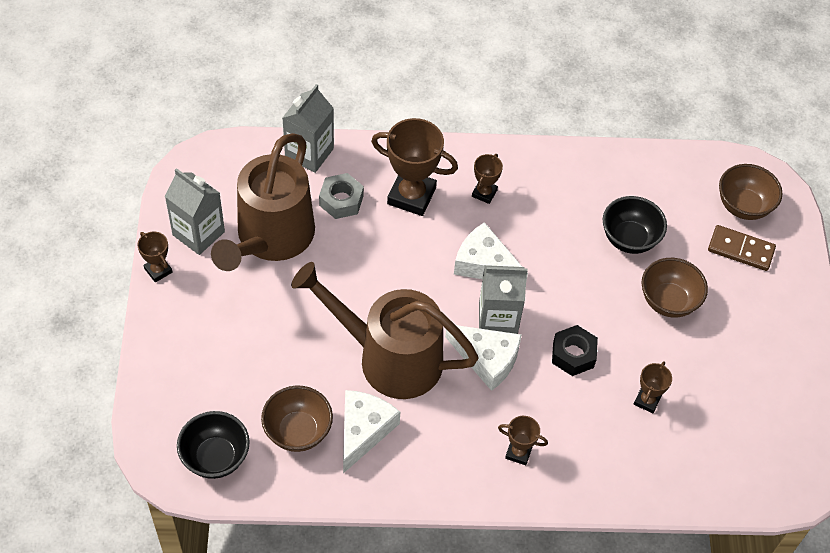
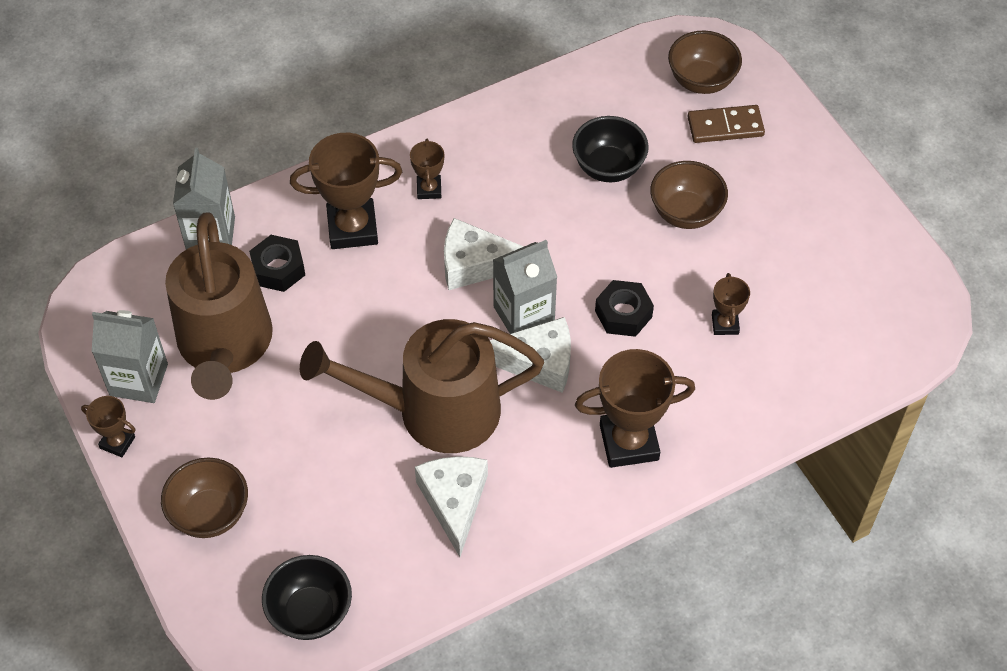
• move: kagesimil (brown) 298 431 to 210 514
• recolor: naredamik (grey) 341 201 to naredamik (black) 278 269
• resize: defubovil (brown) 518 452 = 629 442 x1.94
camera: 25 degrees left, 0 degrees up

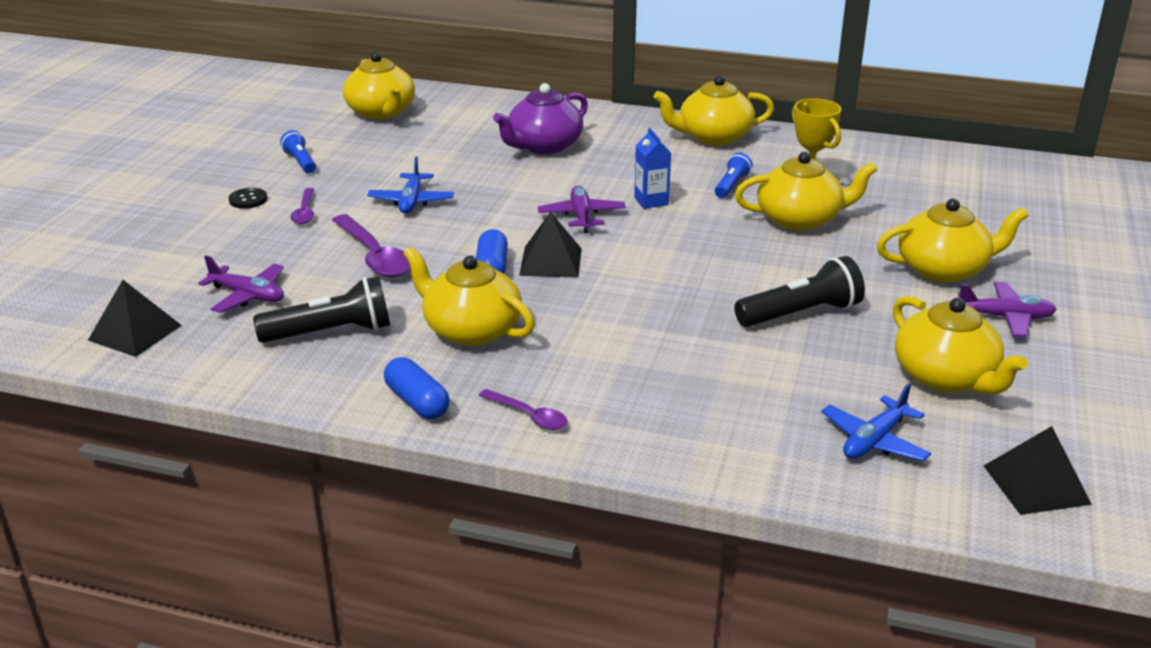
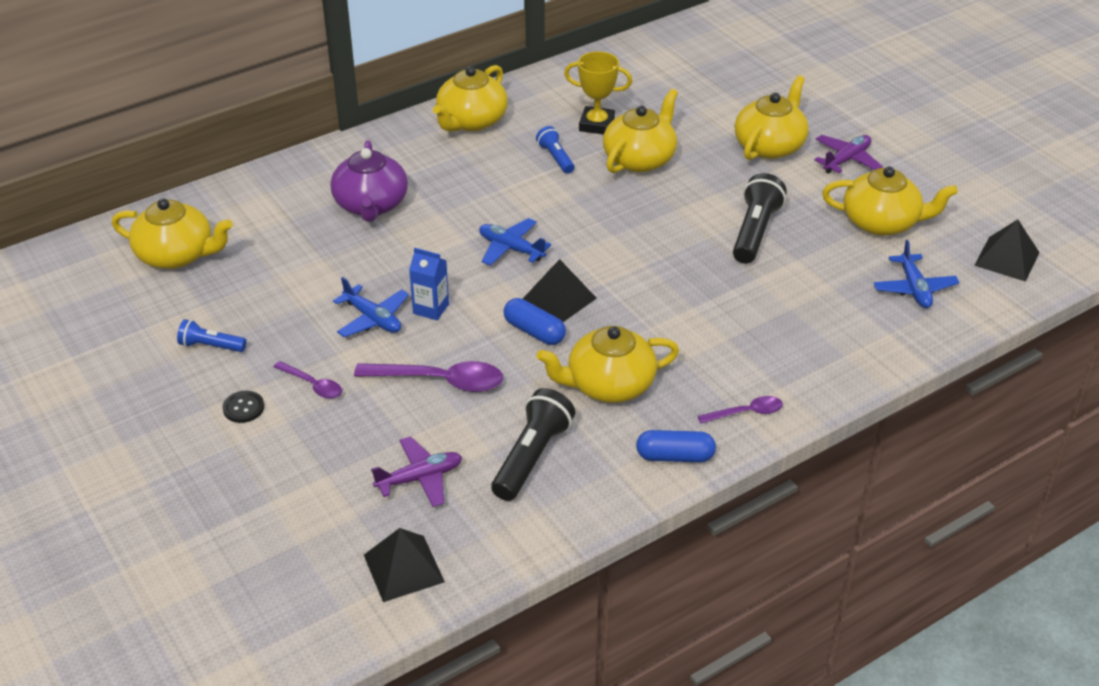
• recolor: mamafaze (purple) 581 216 to mamafaze (blue) 511 248
• move: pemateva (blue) 651 201 to 431 309
camera: 50 degrees left, 10 degrees up

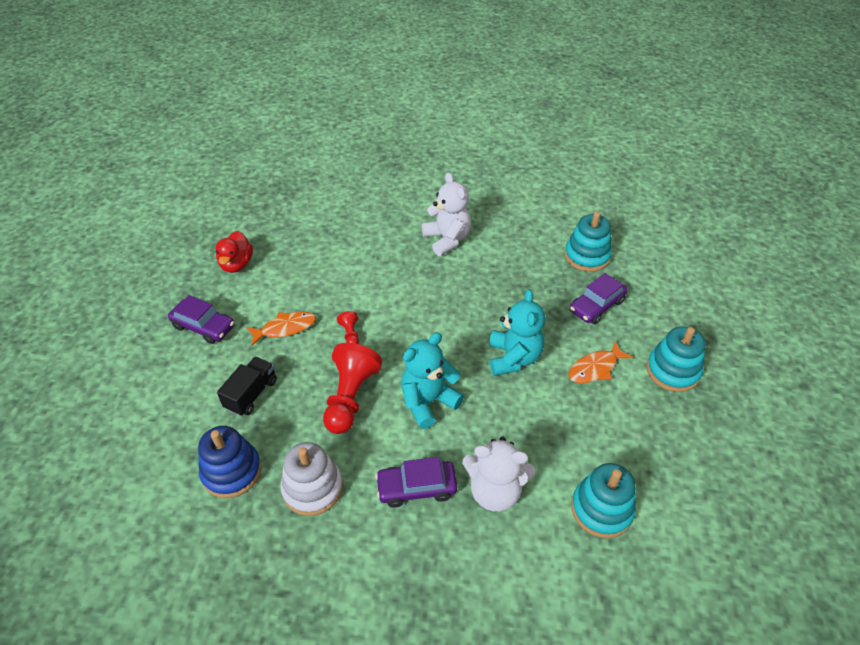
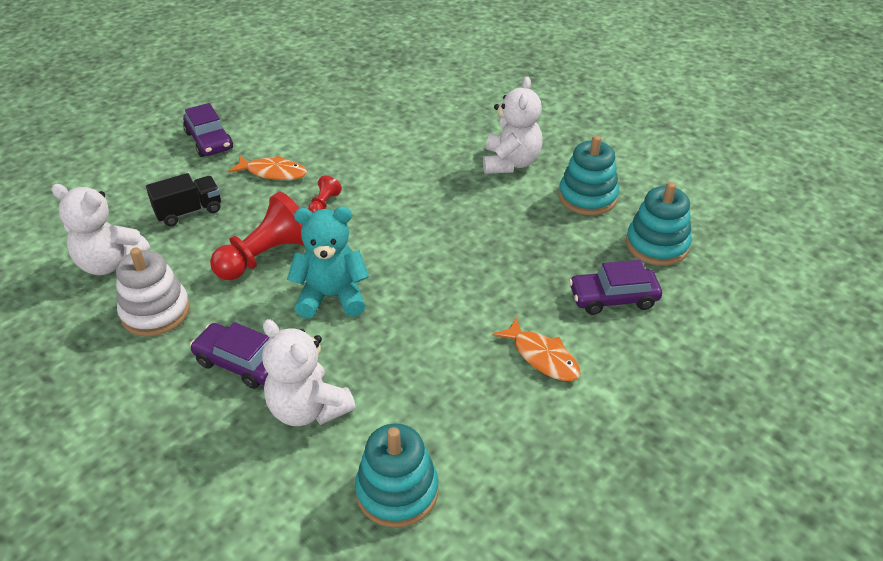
• replace: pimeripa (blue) 232 471 to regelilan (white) 110 263
• delete: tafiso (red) 237 264
• delete: regelilan (turquoise) 513 358
• rotate: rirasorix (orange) 595 368 = 542 357 135 degrees counterclockwise
• move: pimeripa (turquoise) 672 371 to 587 197
camera: 35 degrees right, 5 degrees down

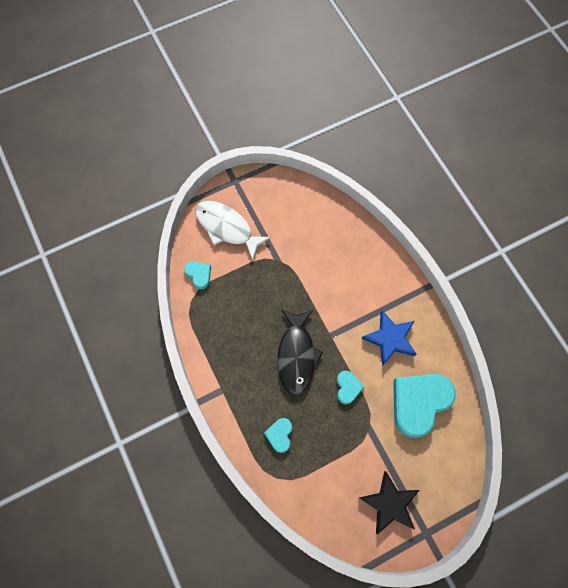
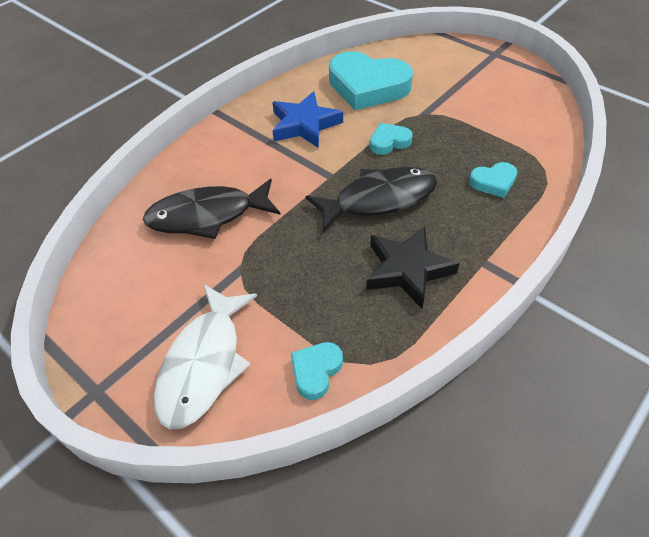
• move: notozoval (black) 389 503 to 407 270
• insert: rirasorix (black) 207 216
camera: 110 degrees left, 20 degrees down

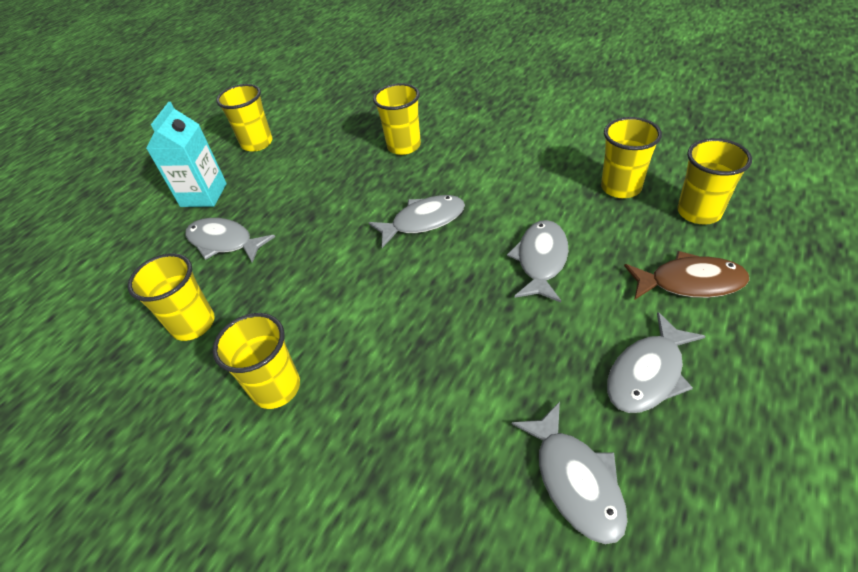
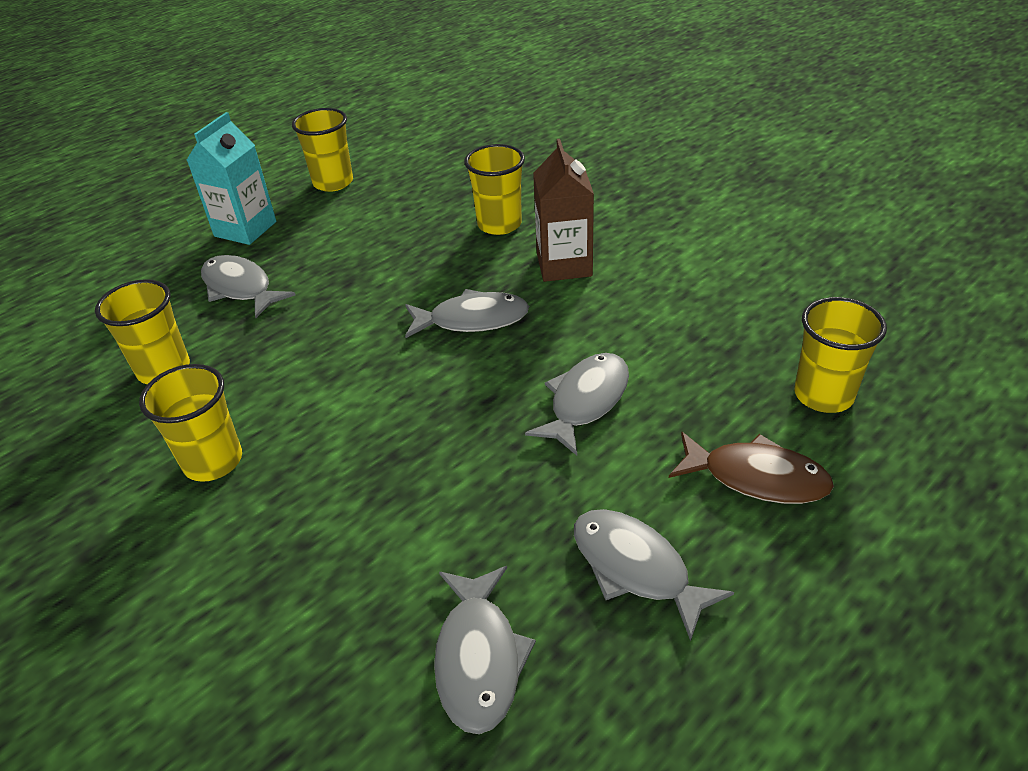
• delete: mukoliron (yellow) 621 187
• rotate: rirasorix (grey) 648 373 = 636 568 75 degrees clockwise
• insert: pemateva (brown) 564 265
camera: 15 degrees right, 5 degrees down

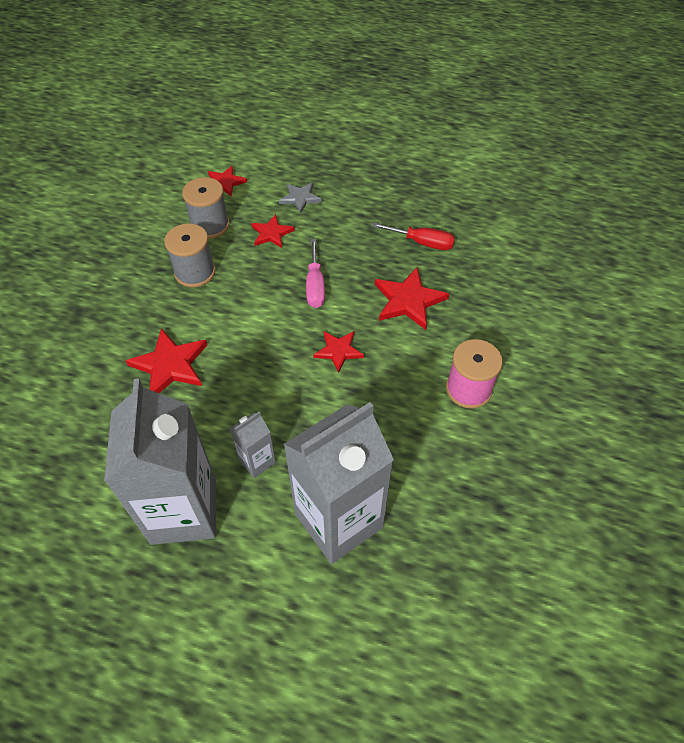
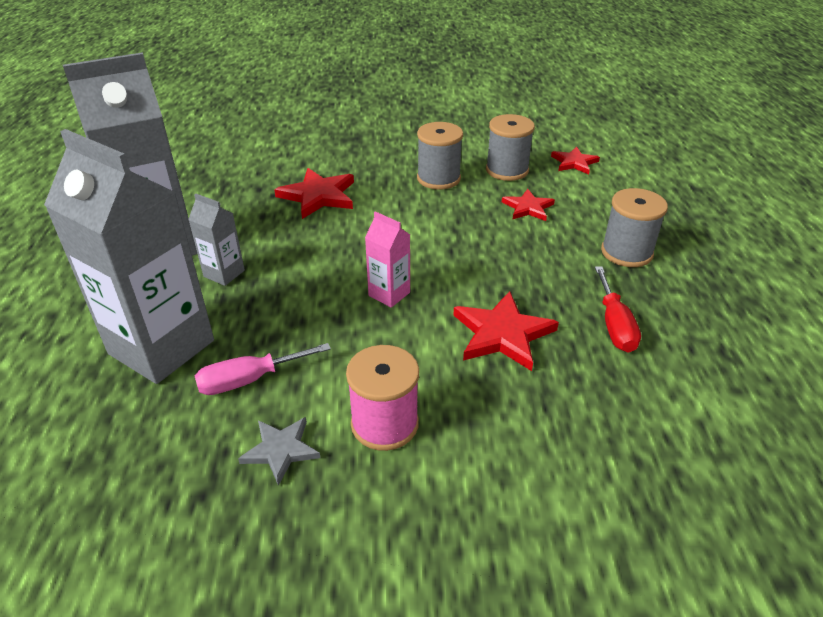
• move: notozoval (grey) 300 198 to 281 450
• move: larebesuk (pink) 315 286 to 249 380
• replace: notozoval (red) 338 351 to pemateva (pink) 389 294
• insert: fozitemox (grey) 626 252
camera: 70 degrees right, 15 degrees down

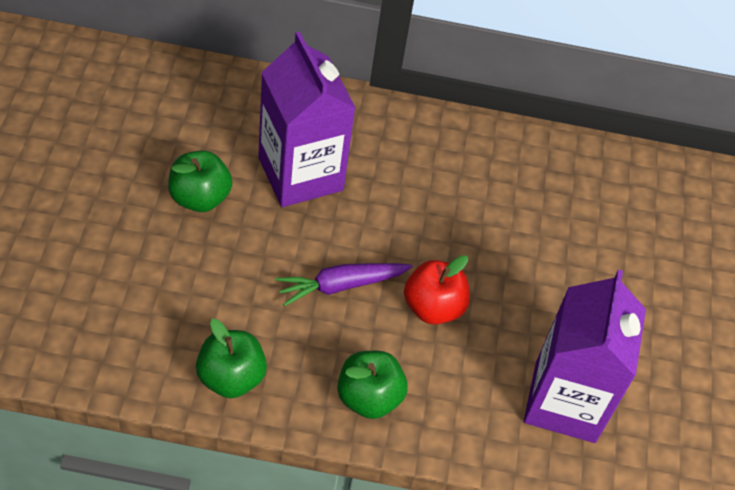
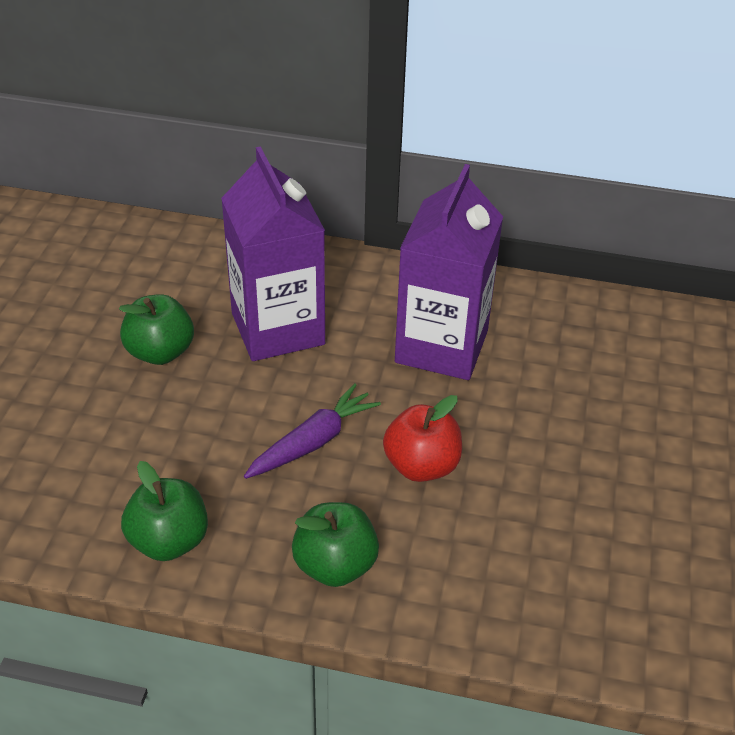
• rotate: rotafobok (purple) 341 285 = 313 442 150 degrees clockwise
• move: pemateva (purple) 565 401 to 441 346
camera: 10 degrees right, 10 degrees down

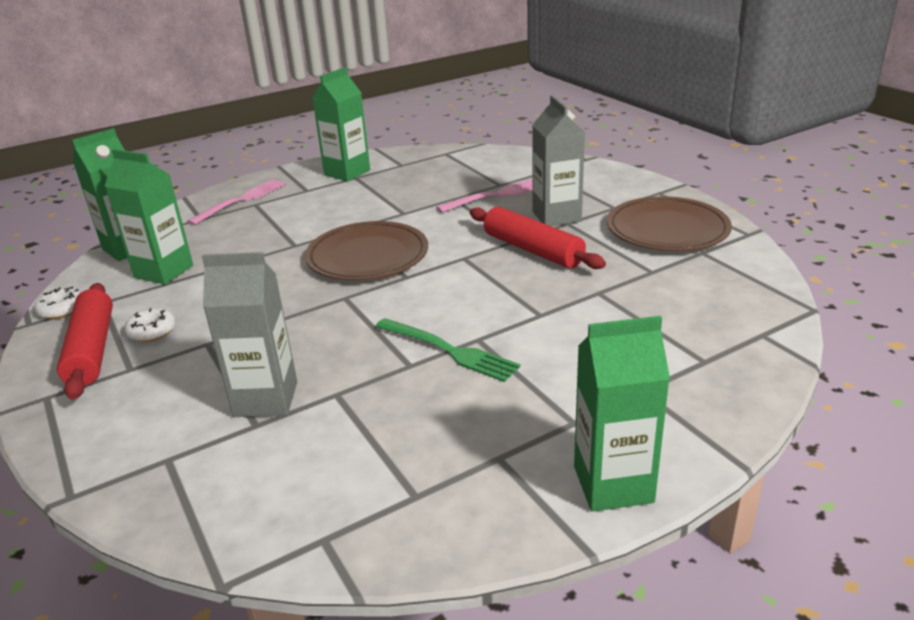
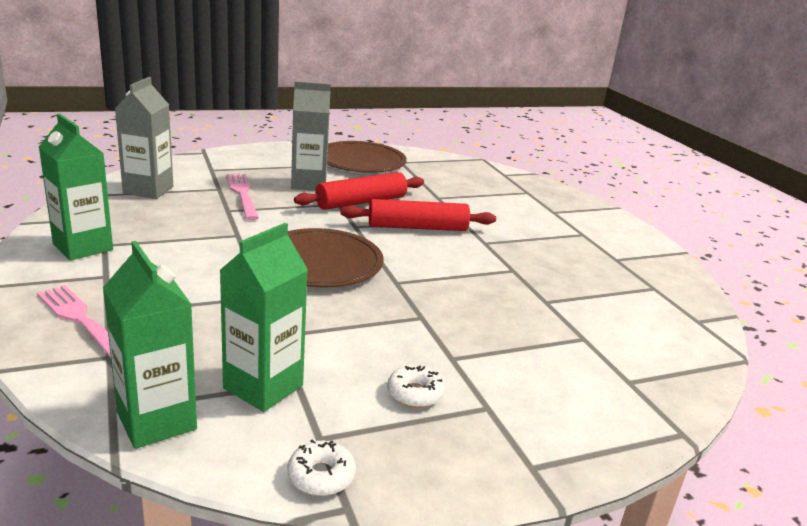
• move: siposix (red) 92 350 to 417 227
• move: pemateva (grey) 266 399 to 148 190
• delete: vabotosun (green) 450 351
• delete: pemateva (green) 613 484
camera: 85 degrees left, 5 degrees down

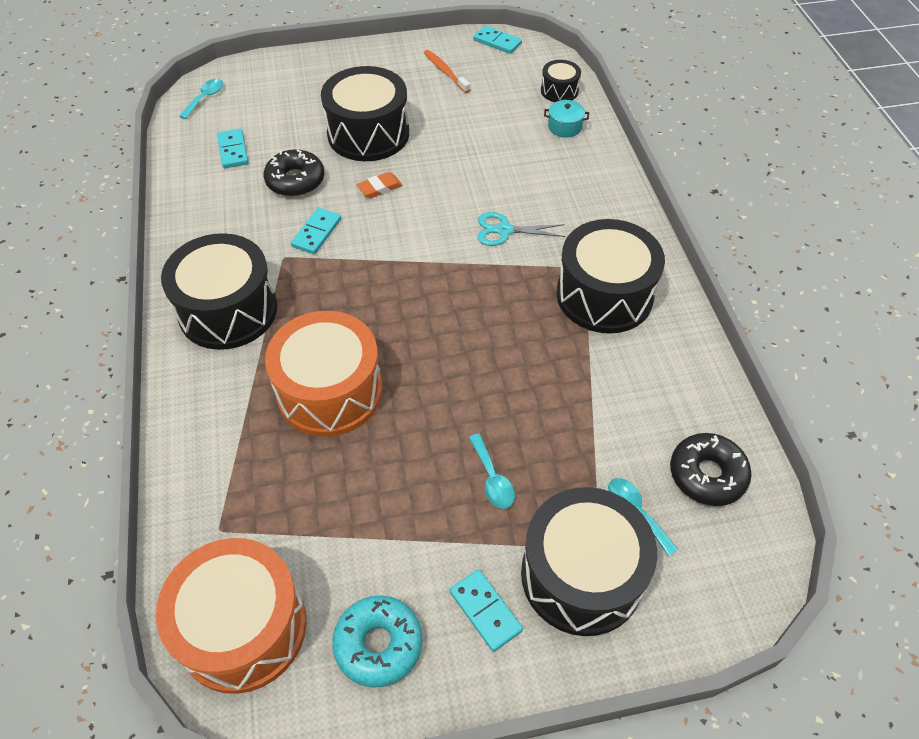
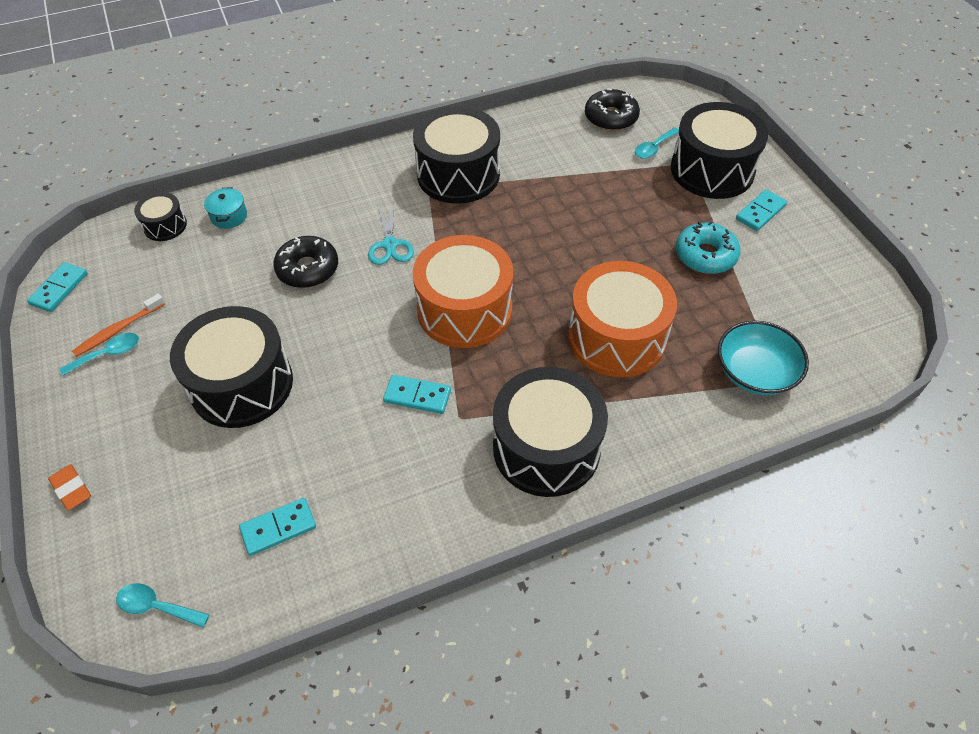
• move: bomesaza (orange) 243 628 to 464 310
• move: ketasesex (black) 295 180 to 308 269
• move: ketasesex (turquoise) 378 644 to 705 255
• move: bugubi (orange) 380 188 to 71 489
• move: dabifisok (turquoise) 492 479 to 108 354
• insert: kagesimil (turquoise) 755 372
camera: 100 degrees left, 0 degrees up

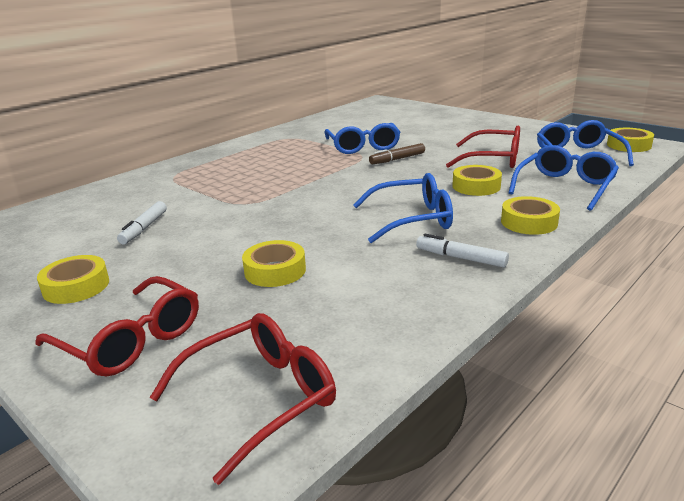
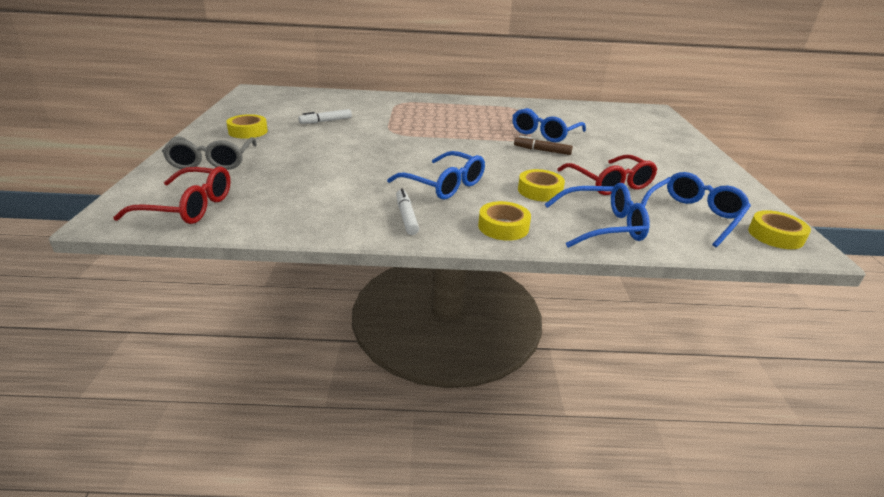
• recolor: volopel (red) 131 340 to volopel (grey) 212 161
• delete: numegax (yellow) 275 271
camera: 45 degrees right, 5 degrees up

